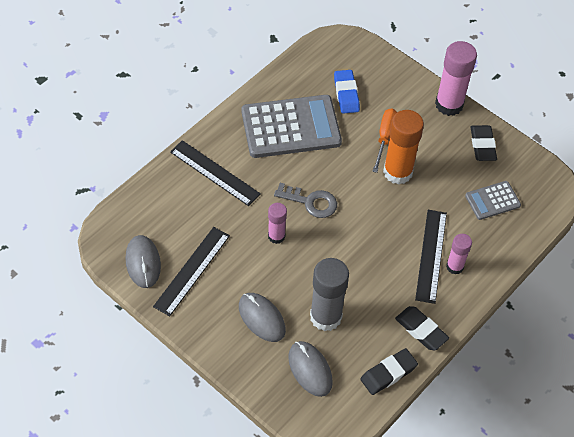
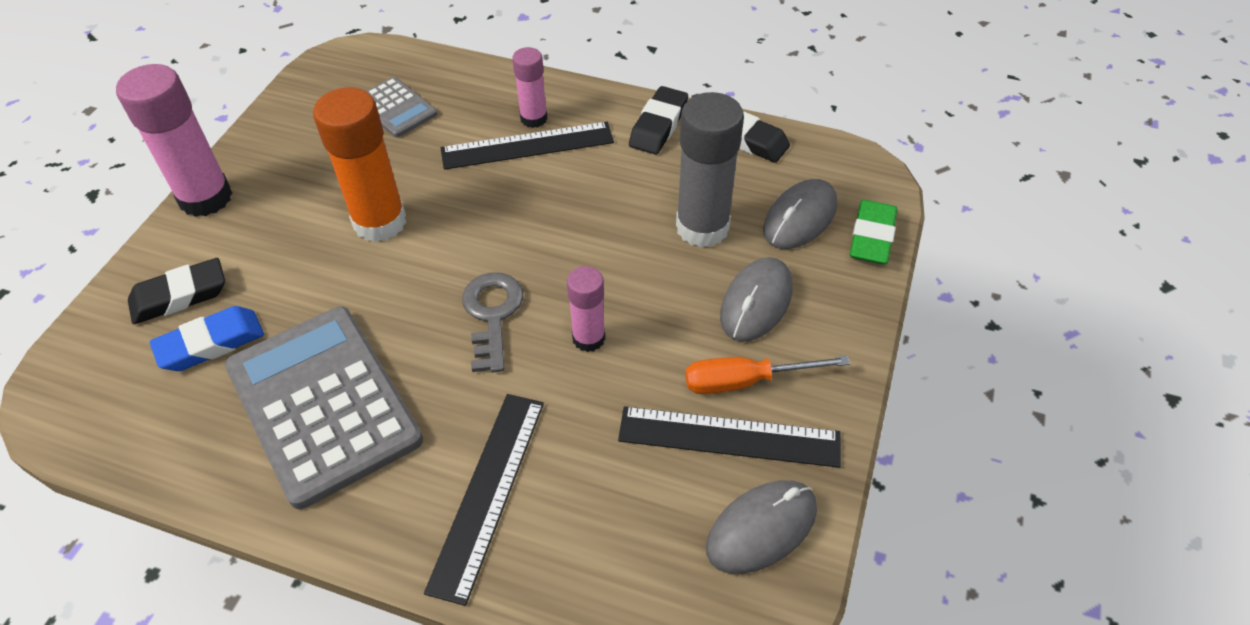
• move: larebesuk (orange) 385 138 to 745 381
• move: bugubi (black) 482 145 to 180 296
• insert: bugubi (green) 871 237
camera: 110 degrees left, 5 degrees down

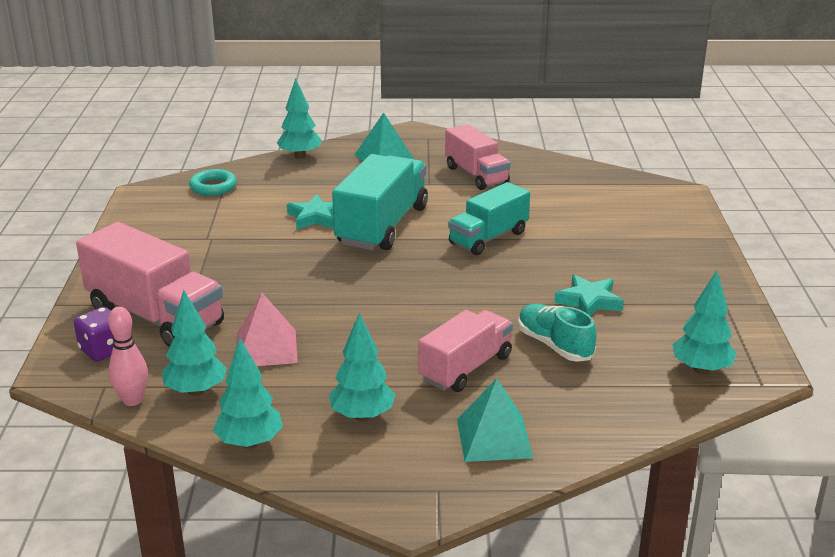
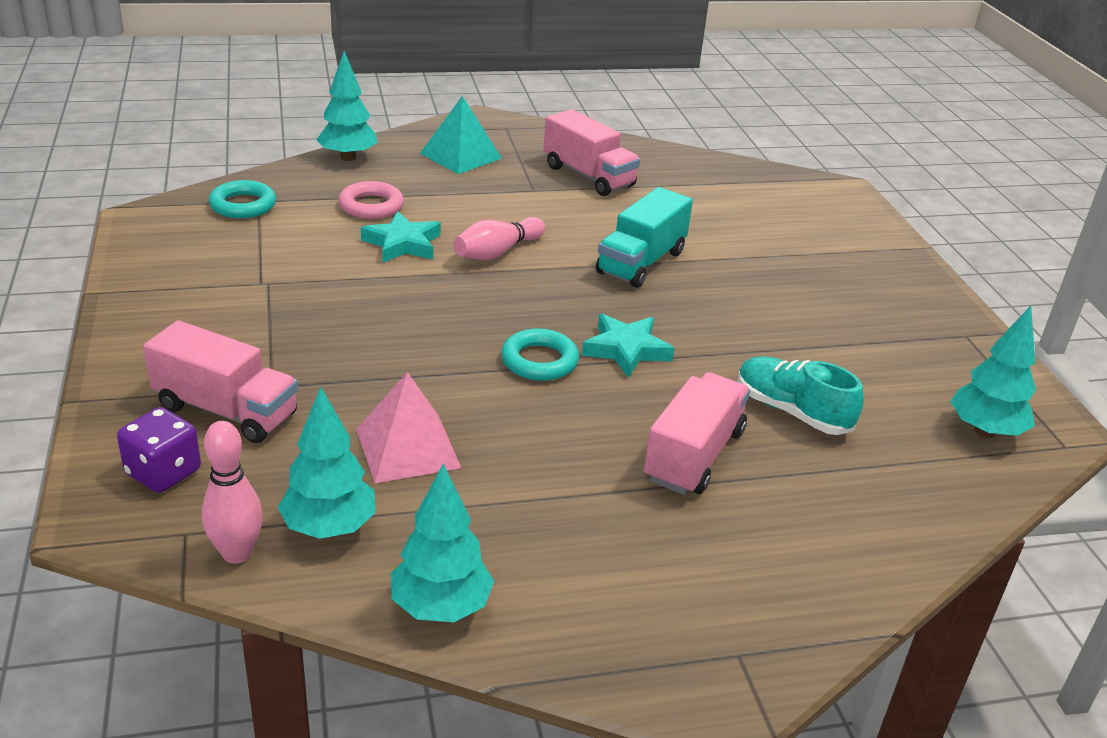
• resize: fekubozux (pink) 155 317 = 226 411 x0.66
• delete: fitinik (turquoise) 362 416
• replace: fekubozux (turquoise) 382 226 to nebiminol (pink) 497 252
• delete: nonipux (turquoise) 494 438
• move: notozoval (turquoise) 589 301 to 626 350
• insert: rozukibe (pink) 371 206
• insert: rozukibe (turquoise) 539 361
camera: 15 degrees left, 5 degrees up

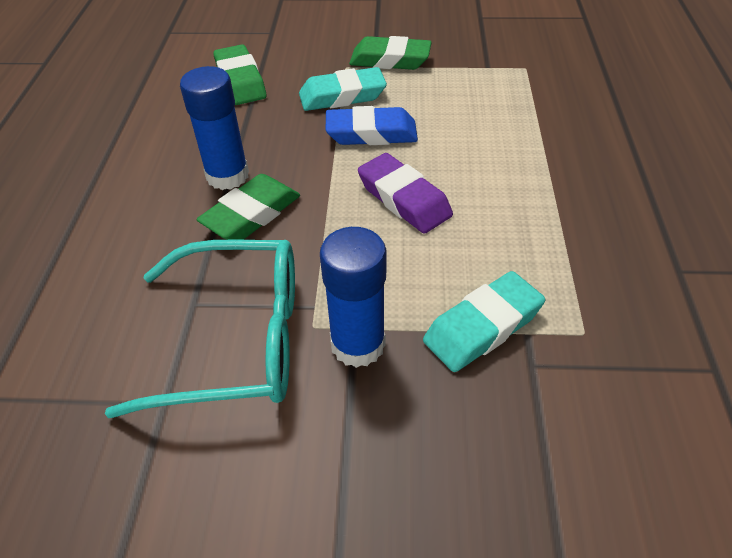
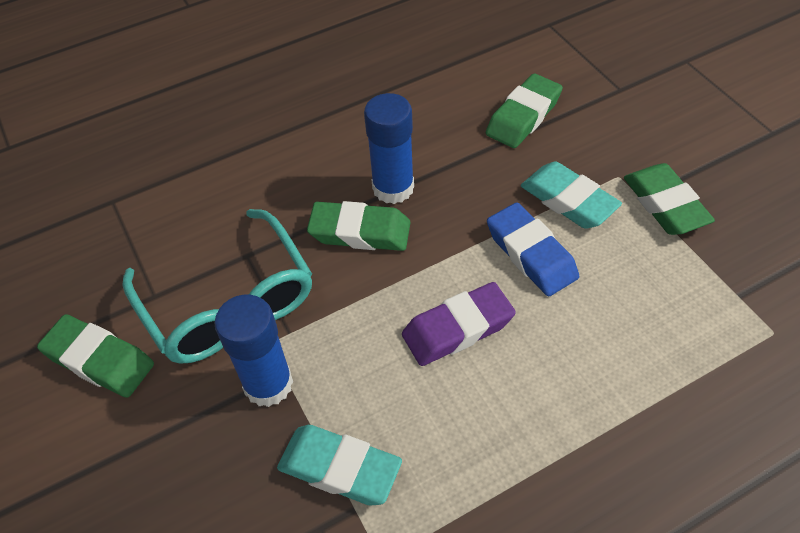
• rotate: bugubi (purple) 404 199 = 458 328 45 degrees clockwise
• insert: bugubi (green) 99 360
camera: 60 degrees right, 5 degrees up

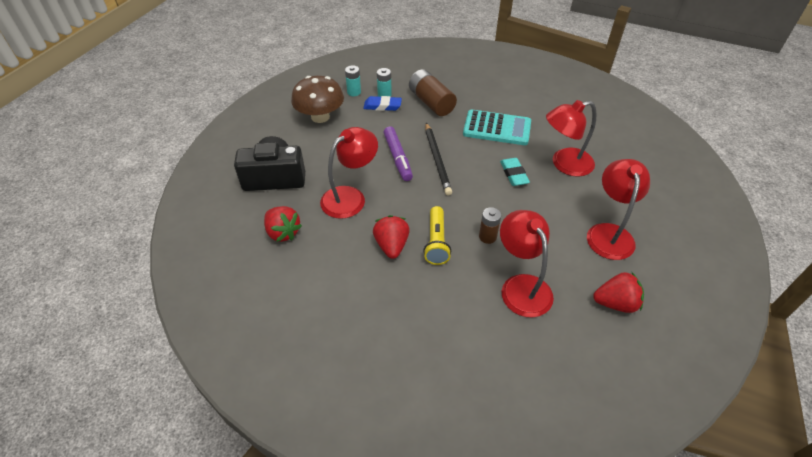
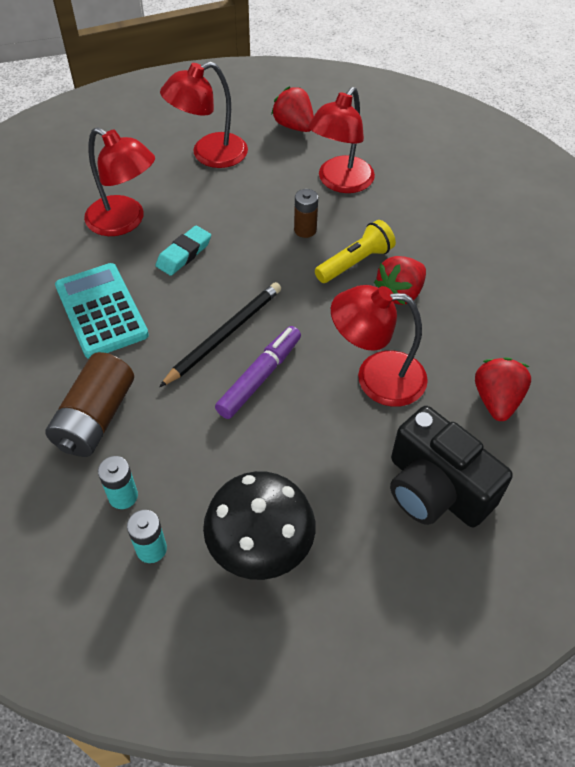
• recolor: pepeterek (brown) 320 117 to pepeterek (black) 260 545
• delete: bugubi (blue) 382 106
camera: 130 degrees left, 5 degrees up

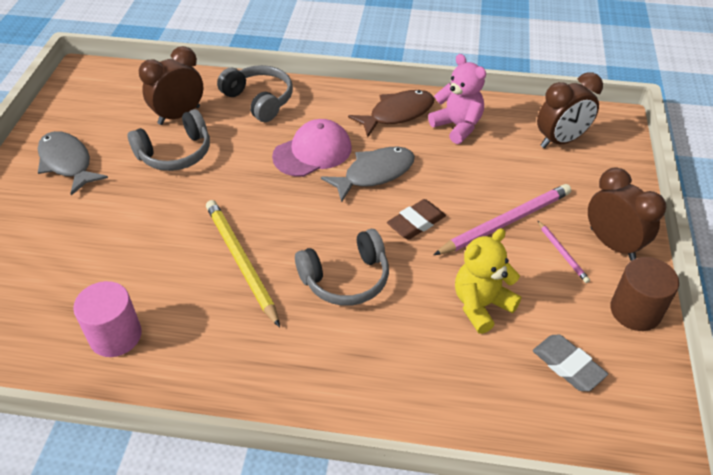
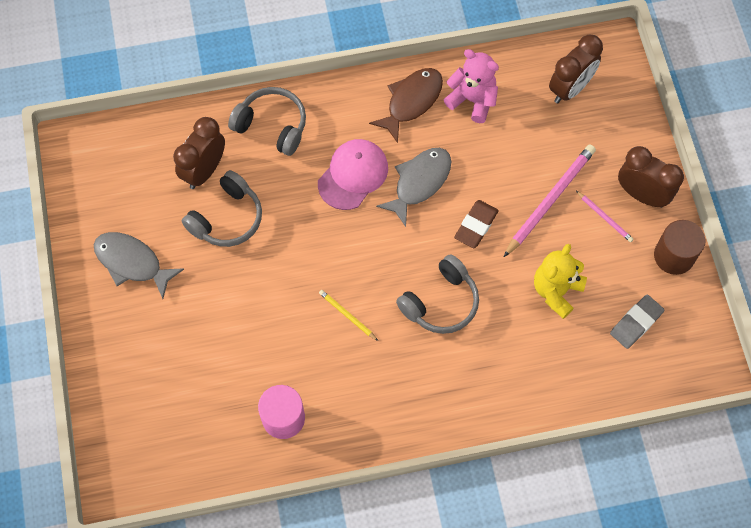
• resize: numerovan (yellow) 241 261 = 347 315 x0.49
• rotate: bugubi (grey) 568 365 = 636 323 75 degrees counterclockwise
camera: 20 degrees left, 20 degrees up

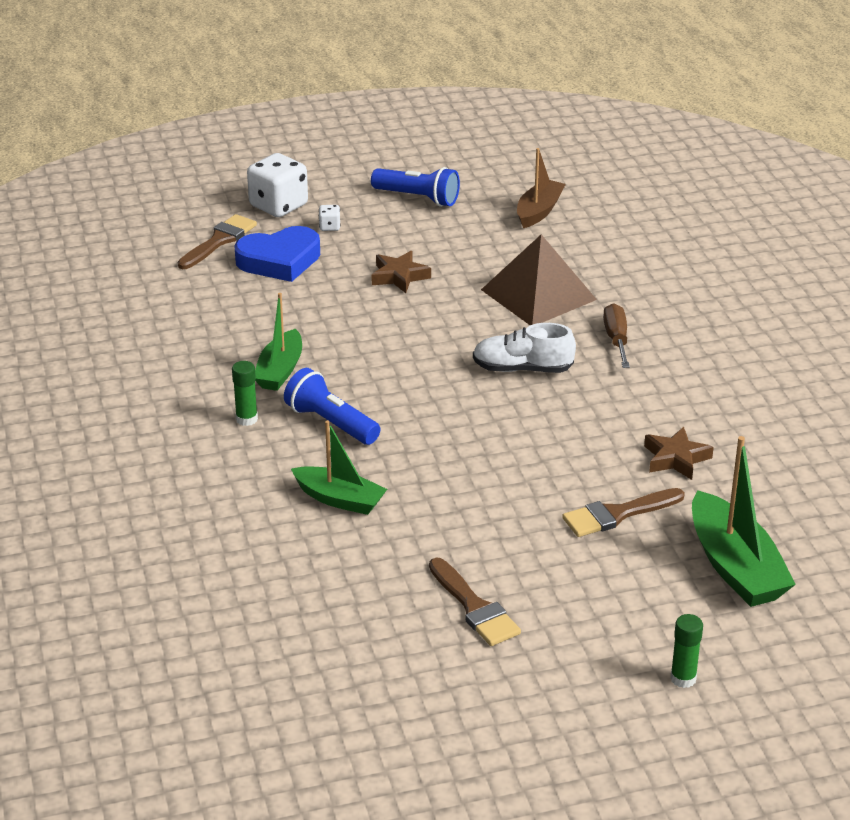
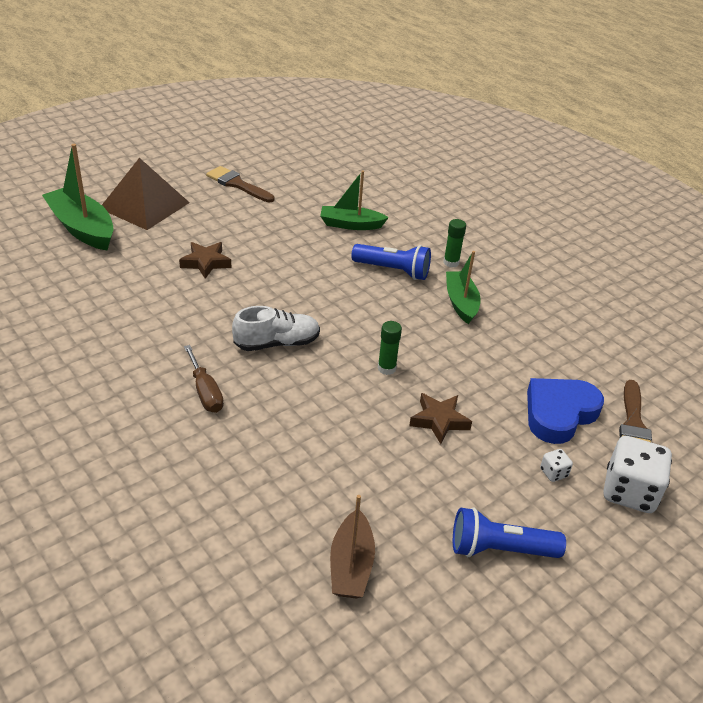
• move: nonipux (brown) 538 294 to 144 205
• delete: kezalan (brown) 617 514
• move: notozoval (brown) 676 458 to 206 263
• move: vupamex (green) 683 678 to 386 368
camera: 155 degrees right, 5 degrees up

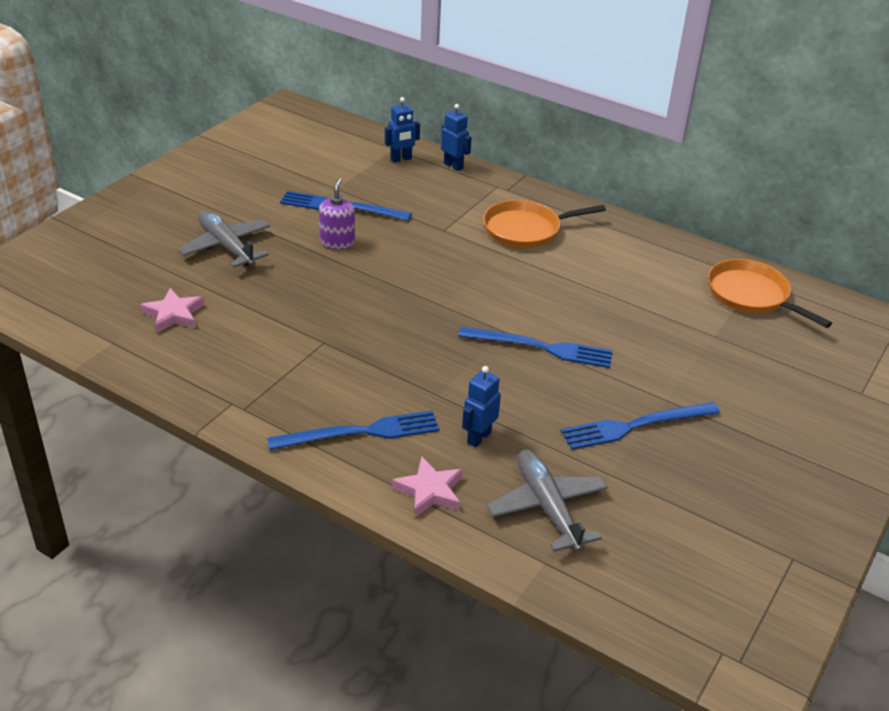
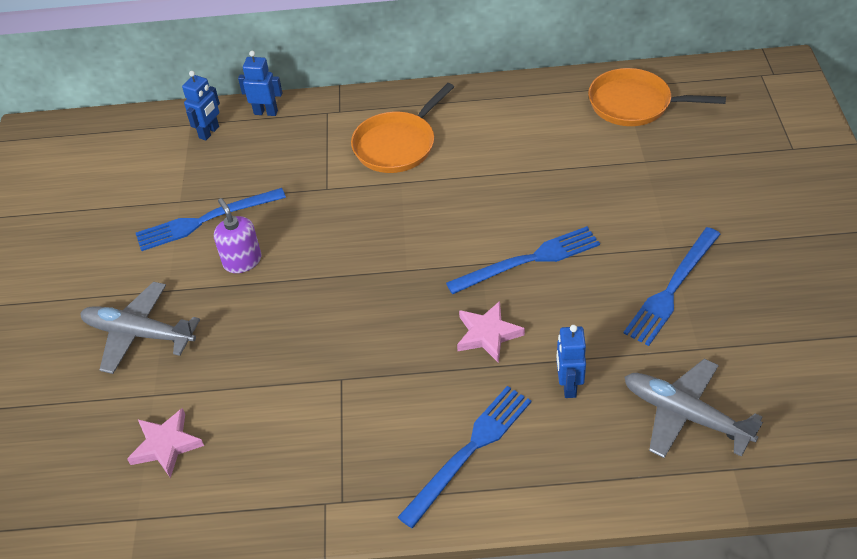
• move: notozoval (pink) 429 491 to 487 334
camera: 30 degrees left, 10 degrees up

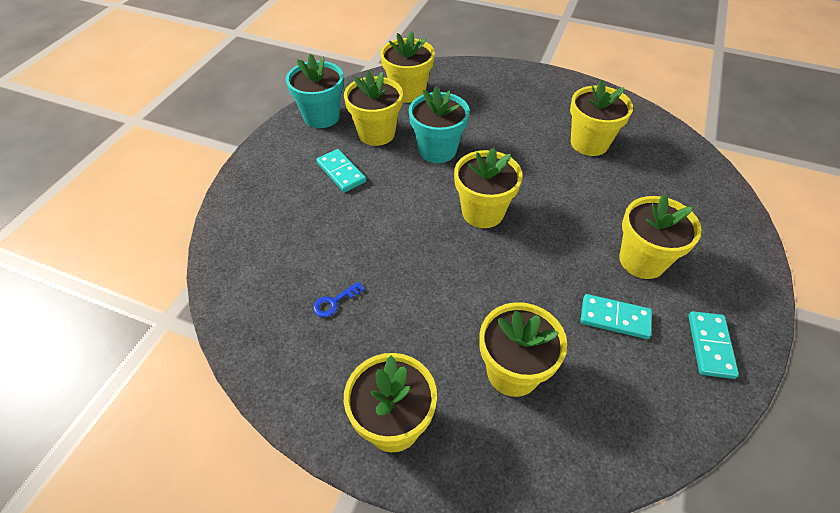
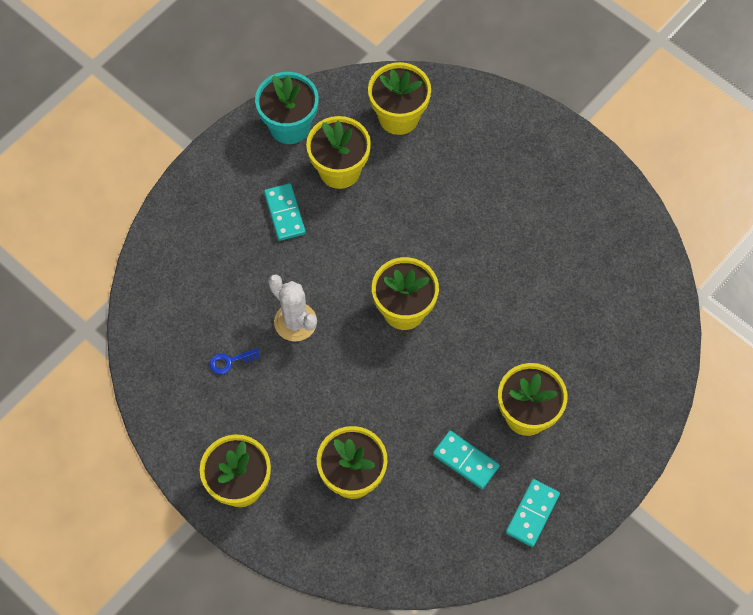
• delete: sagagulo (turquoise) 437 150
• delete: sagagulo (yellow) 589 143
• insert: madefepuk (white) 295 322
camera: 20 degrees right, 15 degrees up

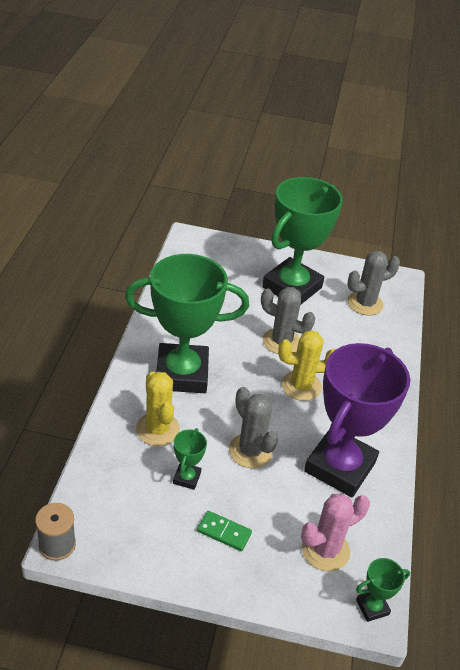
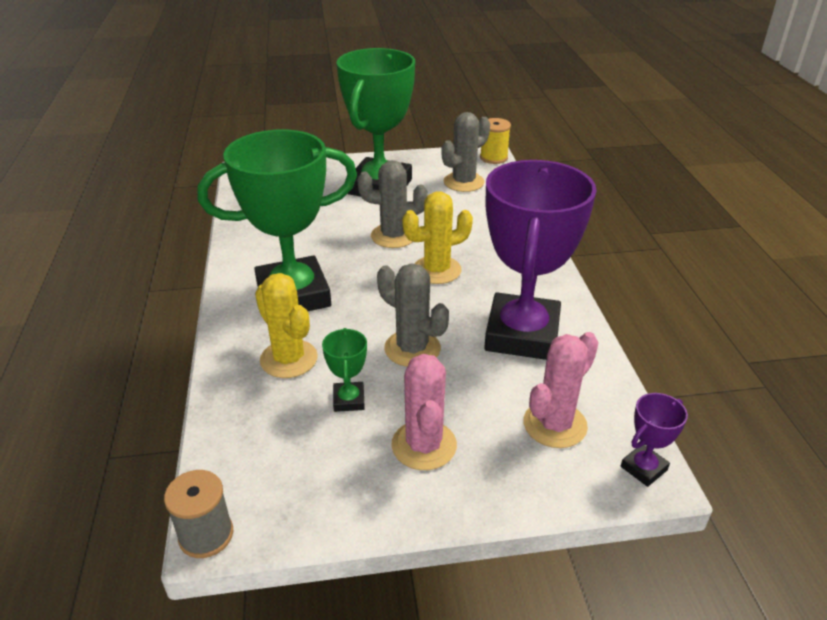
• replace: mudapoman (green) 224 532 to madefepuk (pink) 424 445
• recolor: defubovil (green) 372 607 to defubovil (purple) 643 468
• insert: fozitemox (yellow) 493 157
camera: 15 degrees left, 5 degrees down

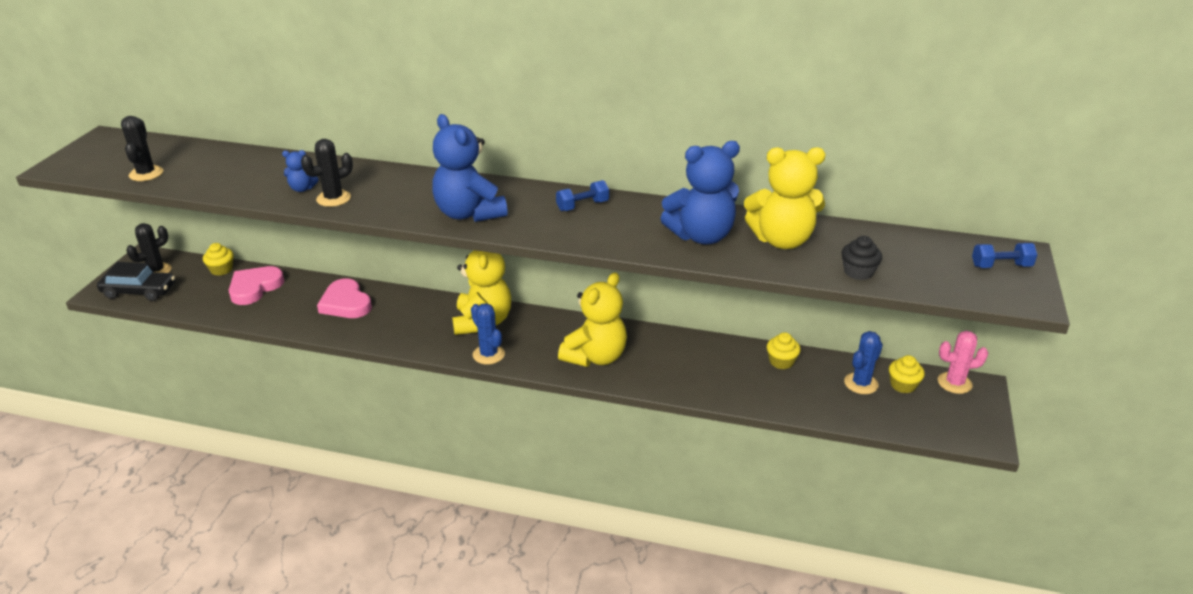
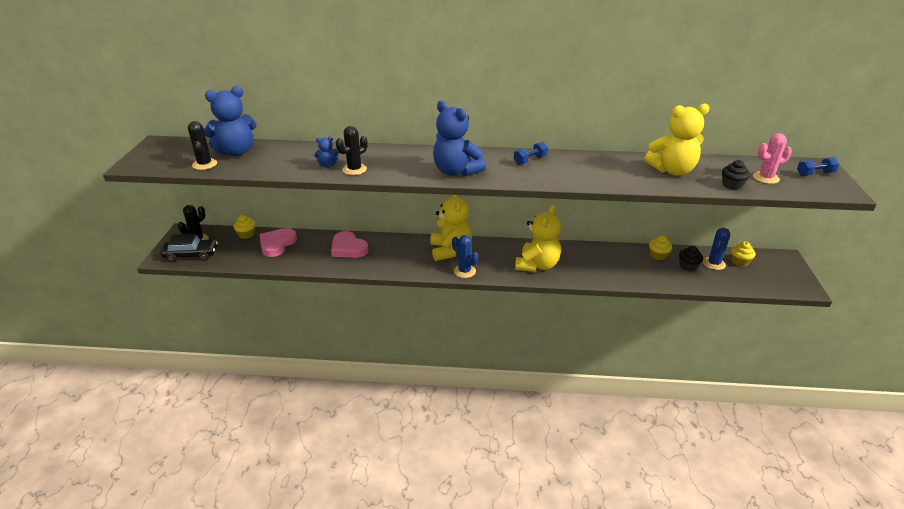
• move: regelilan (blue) 701 236 to 236 152
• move: madefepuk (pink) 954 383 to 766 178
• insert: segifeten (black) 688 266
camera: 10 degrees left, 0 degrees up

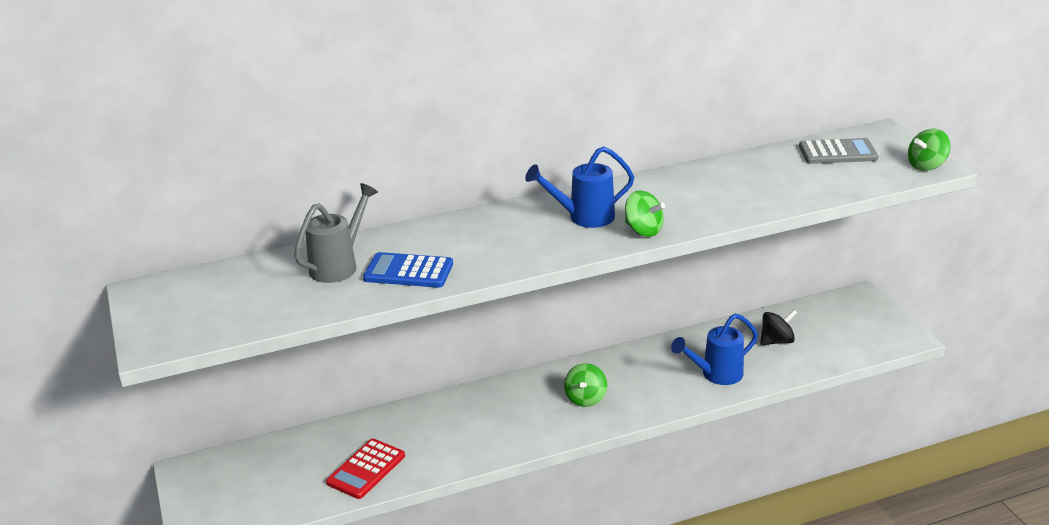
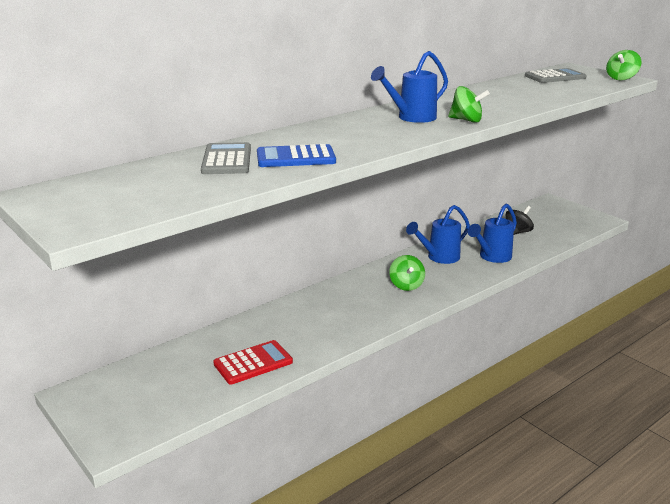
• replace: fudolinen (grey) 339 265 to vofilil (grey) 227 160
• rotate: vofilil (red) 366 469 = 253 363 135 degrees counterclockwise
• insert: fudolinen (blue) 438 258
camera: 20 degrees left, 5 degrees down

